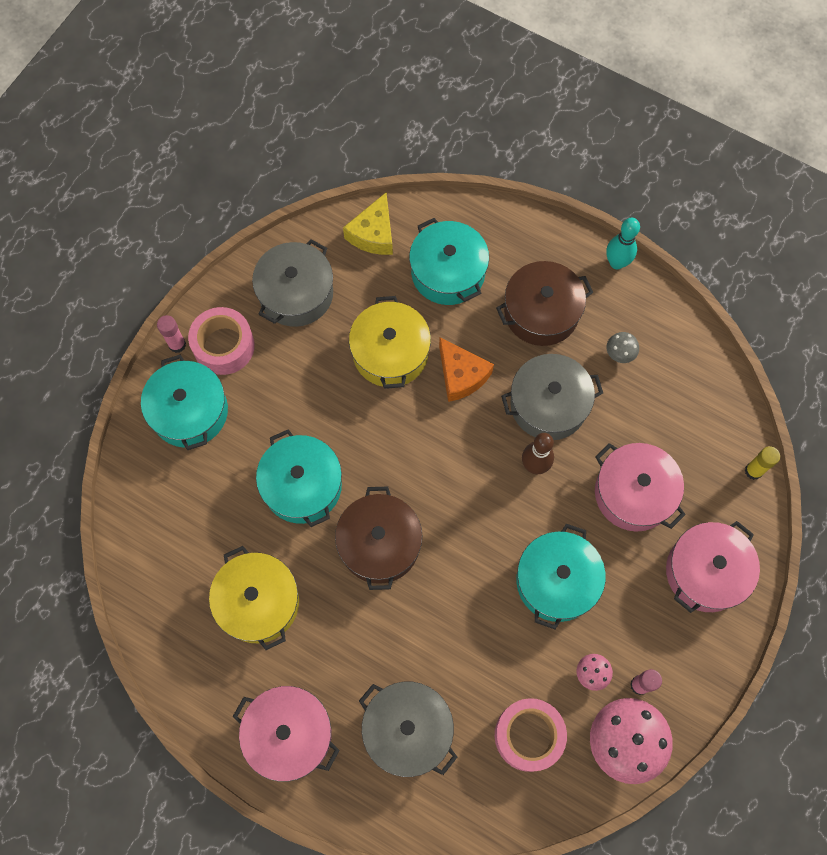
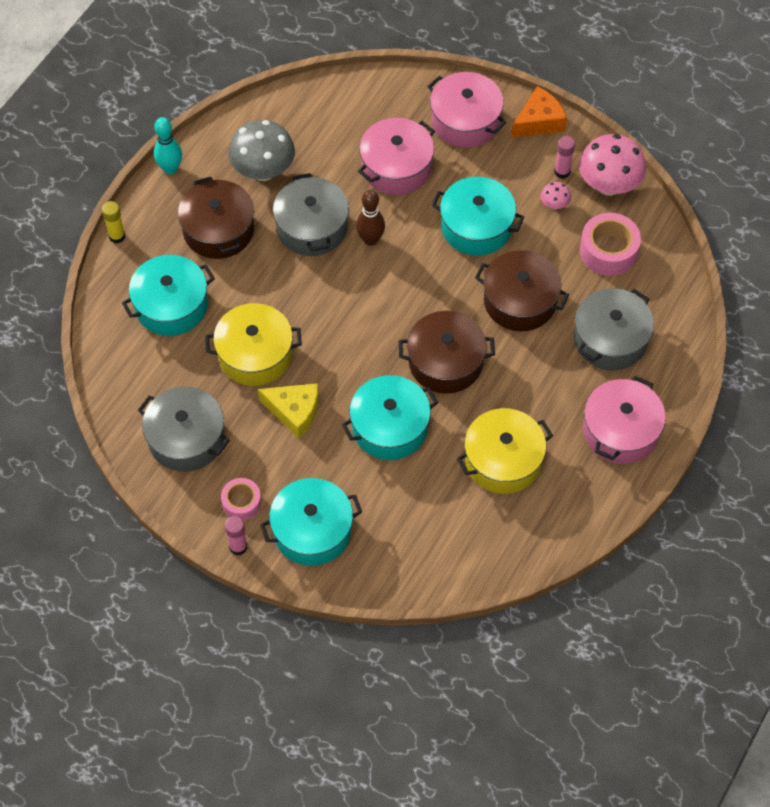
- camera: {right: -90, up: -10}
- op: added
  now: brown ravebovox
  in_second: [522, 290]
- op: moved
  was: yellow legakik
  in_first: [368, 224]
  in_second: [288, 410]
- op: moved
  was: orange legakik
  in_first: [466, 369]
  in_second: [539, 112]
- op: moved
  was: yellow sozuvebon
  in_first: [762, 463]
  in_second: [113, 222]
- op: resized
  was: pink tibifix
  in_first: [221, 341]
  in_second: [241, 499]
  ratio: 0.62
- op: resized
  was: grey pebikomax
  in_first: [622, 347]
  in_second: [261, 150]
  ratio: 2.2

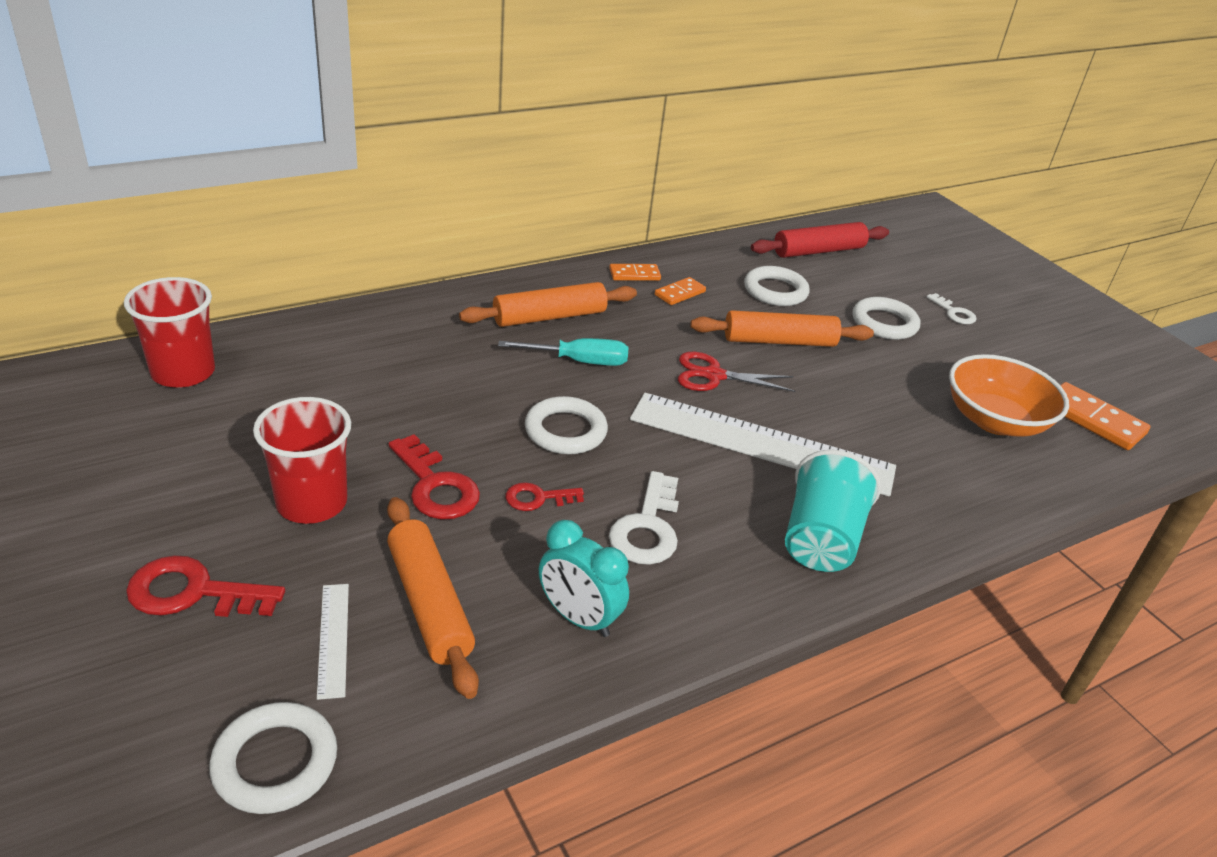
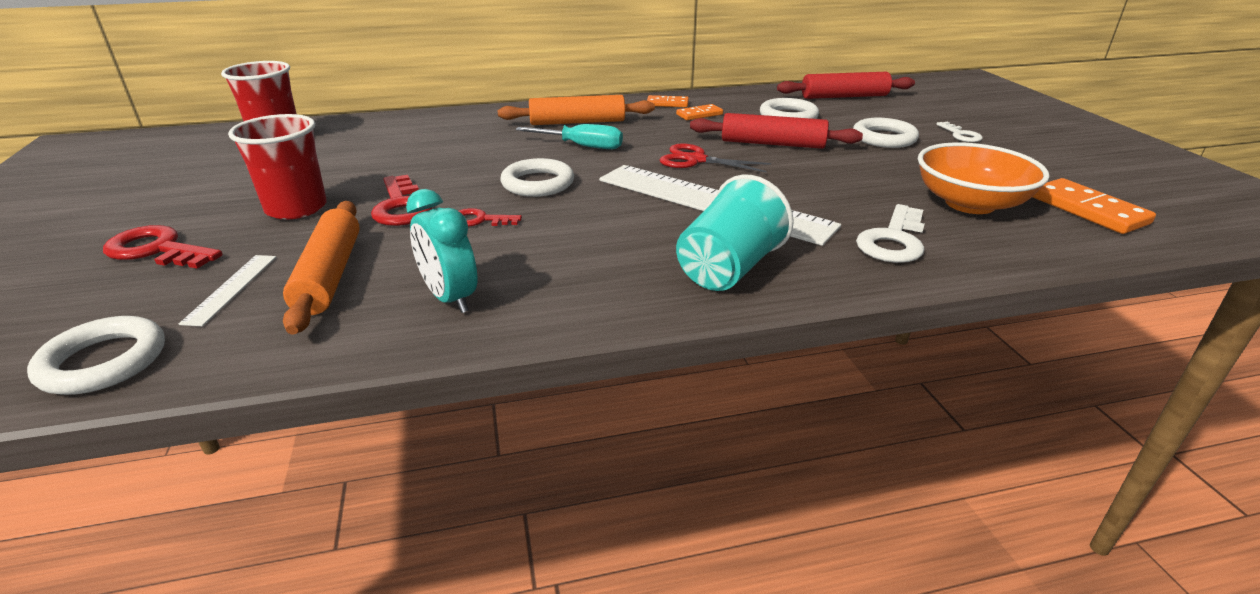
- camera: {right: 20, up: -5}
- op: moved
  was: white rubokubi
  in_first: [644, 518]
  in_second: [890, 233]
- op: recoloured
  was: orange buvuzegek
  now: red buvuzegek
  in_first: [782, 328]
  in_second: [776, 131]

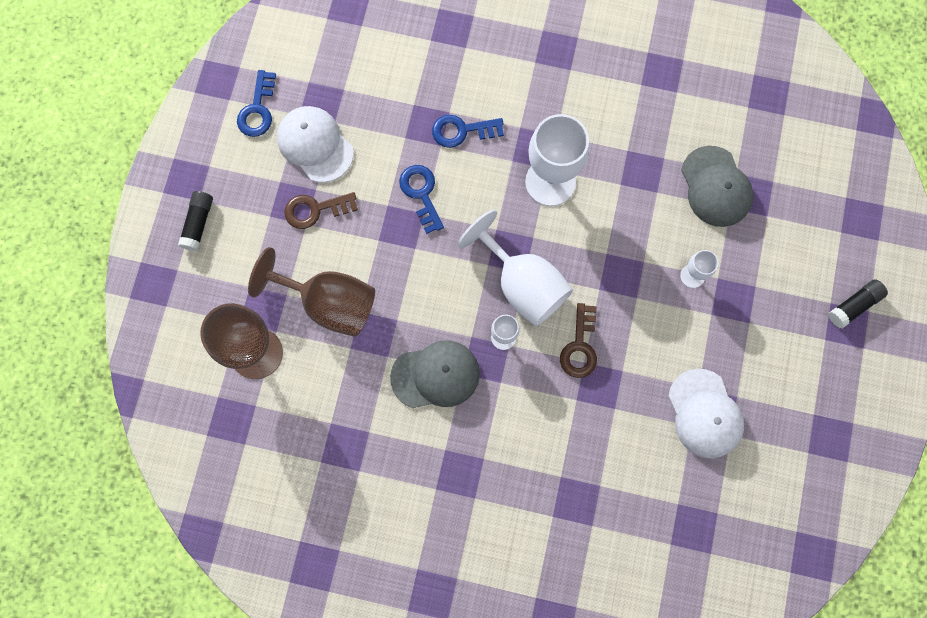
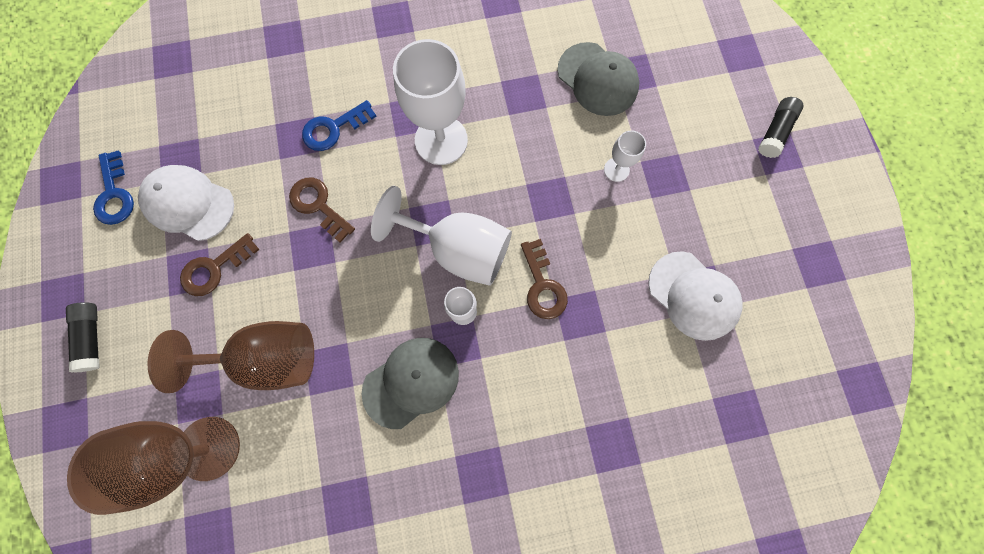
- camera: {right: -25, up: 0}
- op: recoloured
  was: blue rubokubi
  now: brown rubokubi
  in_first: [421, 199]
  in_second: [322, 210]

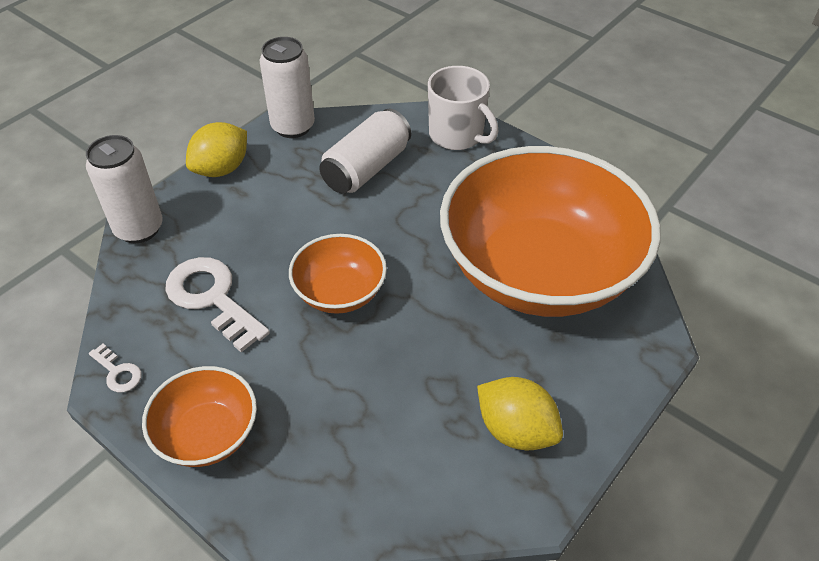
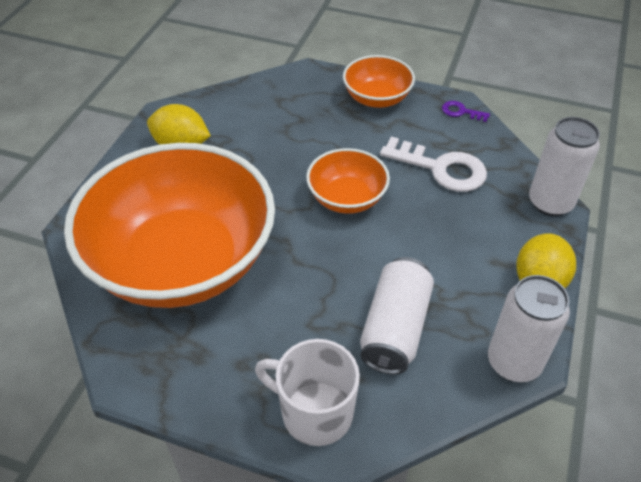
- camera: {right: 160, up: 0}
- op: recoloured
  was: white rubokubi
  now: purple rubokubi
  in_first: [115, 368]
  in_second: [466, 111]

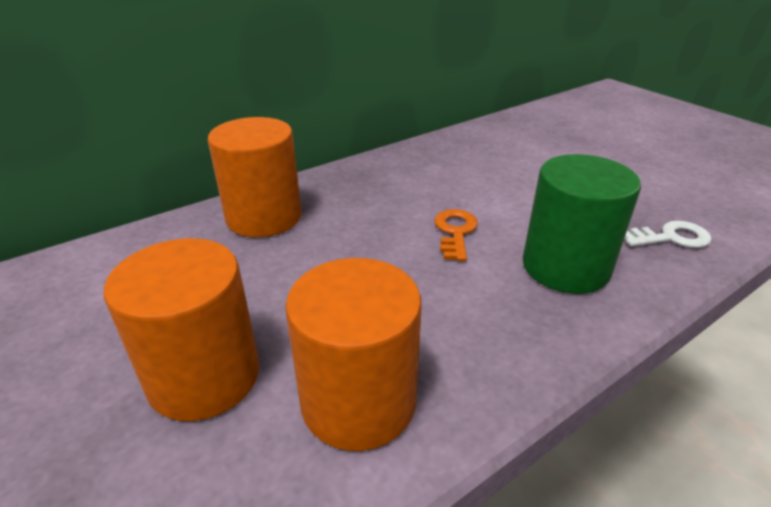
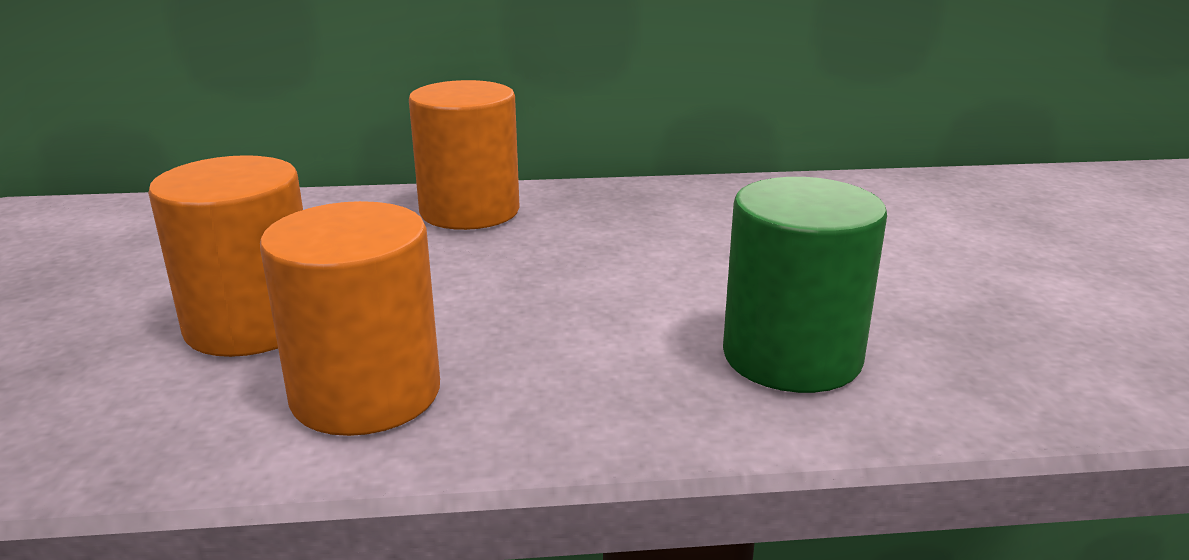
- camera: {right: 30, up: -10}
- op: removed
  was: orange rubokubi
  in_first: [456, 235]
- op: removed
  was: white rubokubi
  in_first: [668, 234]

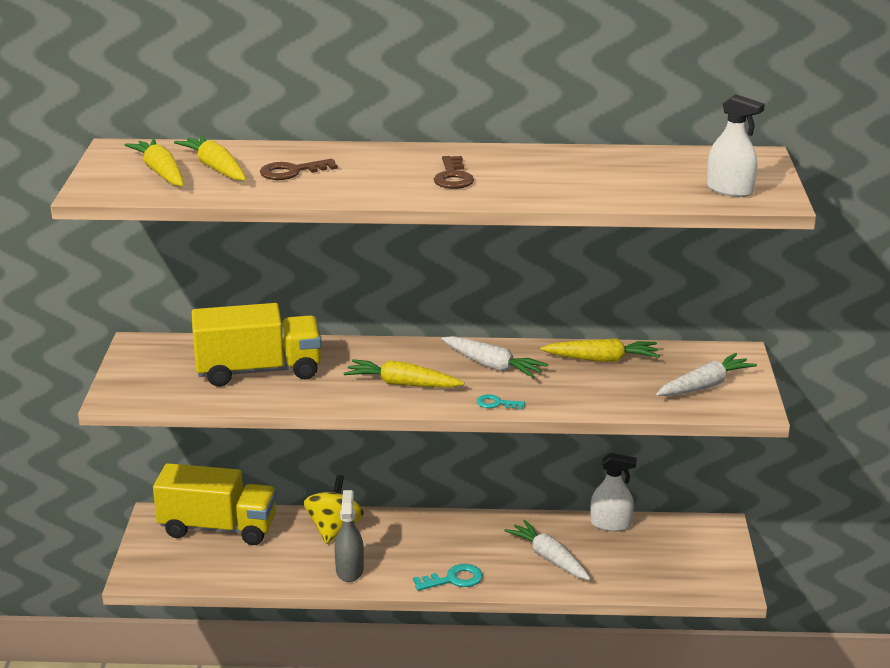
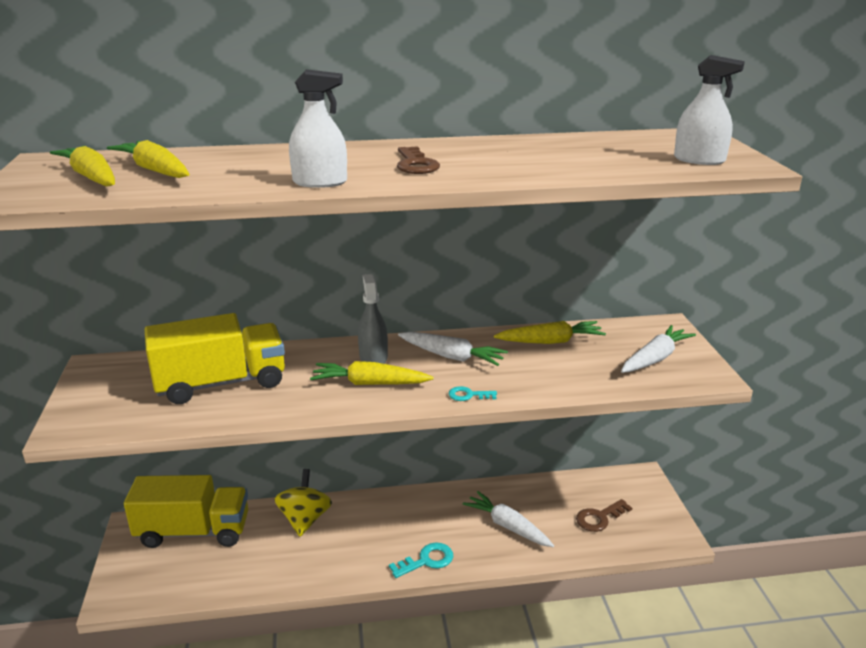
- camera: {right: -10, up: 0}
- op: moved
  was: brown rubokubi
  in_first: [299, 169]
  in_second: [604, 515]
- op: moved
  was: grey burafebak
  in_first: [349, 536]
  in_second: [373, 319]
- op: moved
  was: white burafebak
  in_first: [614, 492]
  in_second: [318, 128]

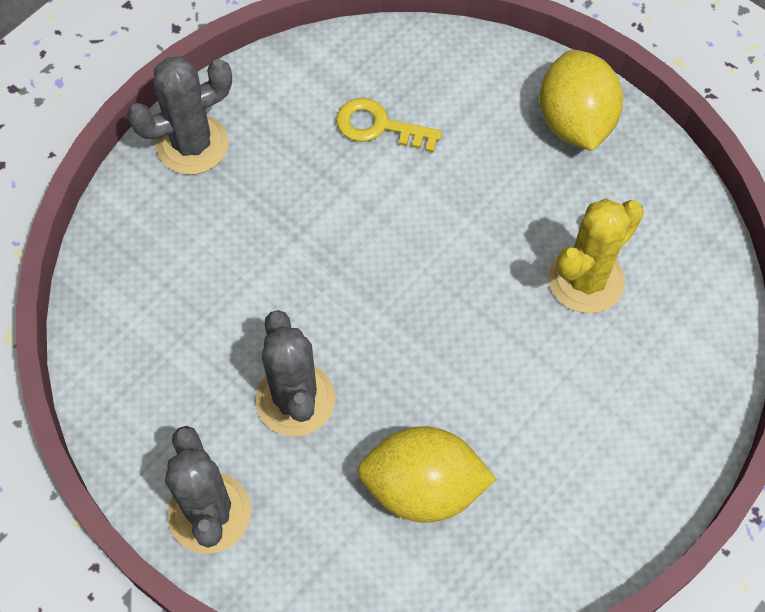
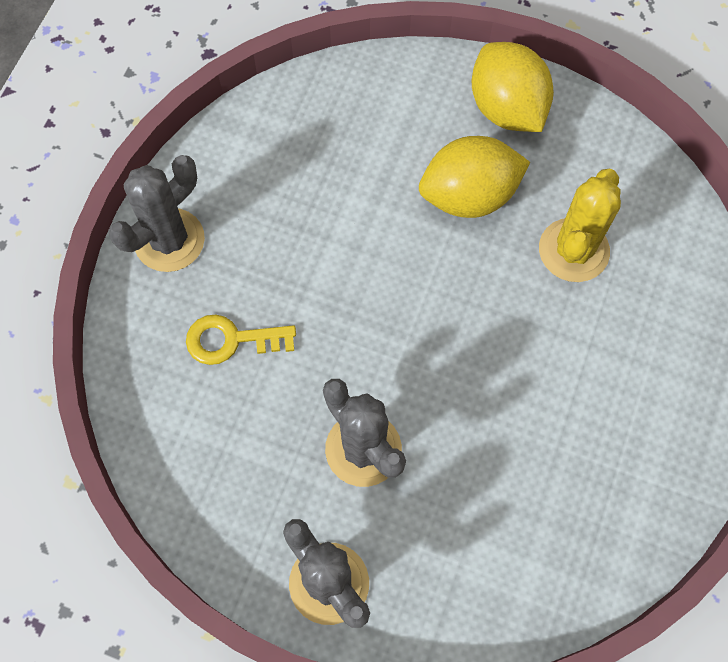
- camera: {right: -20, up: 5}
- op: moved
  was: yellow rubokubi
  in_first: [389, 125]
  in_second: [241, 340]
- op: moved
  was: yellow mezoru
  in_first: [427, 474]
  in_second: [474, 177]

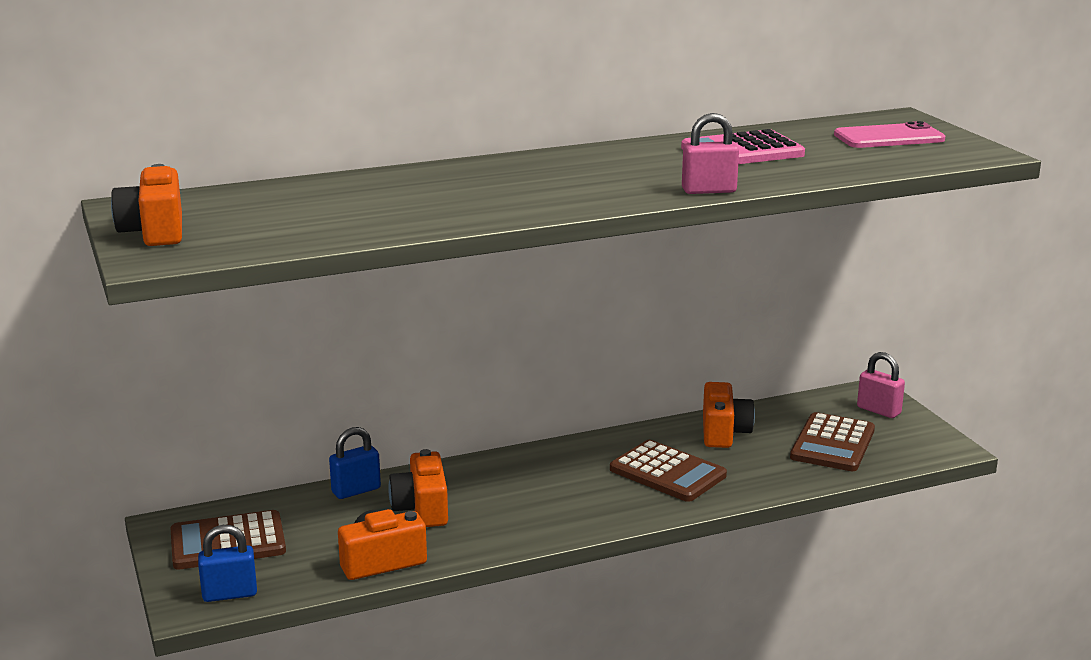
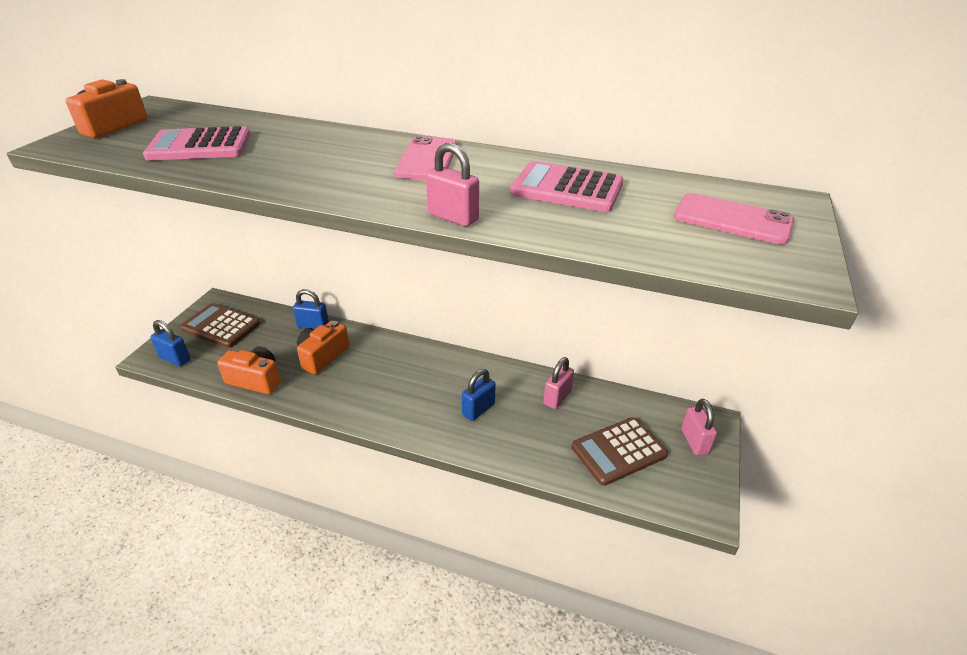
- camera: {right: 40, up: 15}
- op: added
  now: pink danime
  in_second: [196, 143]
- op: added
  now: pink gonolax
  in_second: [425, 158]
- op: replaced
  was: brown danime
  now: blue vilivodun
  in_first: [668, 471]
  in_second: [479, 395]
- op: replaced
  was: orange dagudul
  now: pink vilivodun
  in_first: [729, 415]
  in_second: [558, 383]

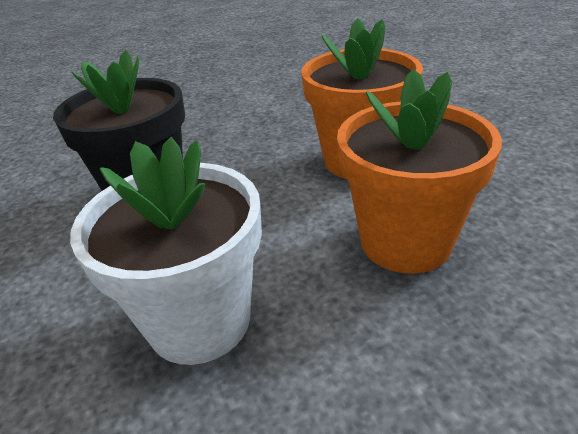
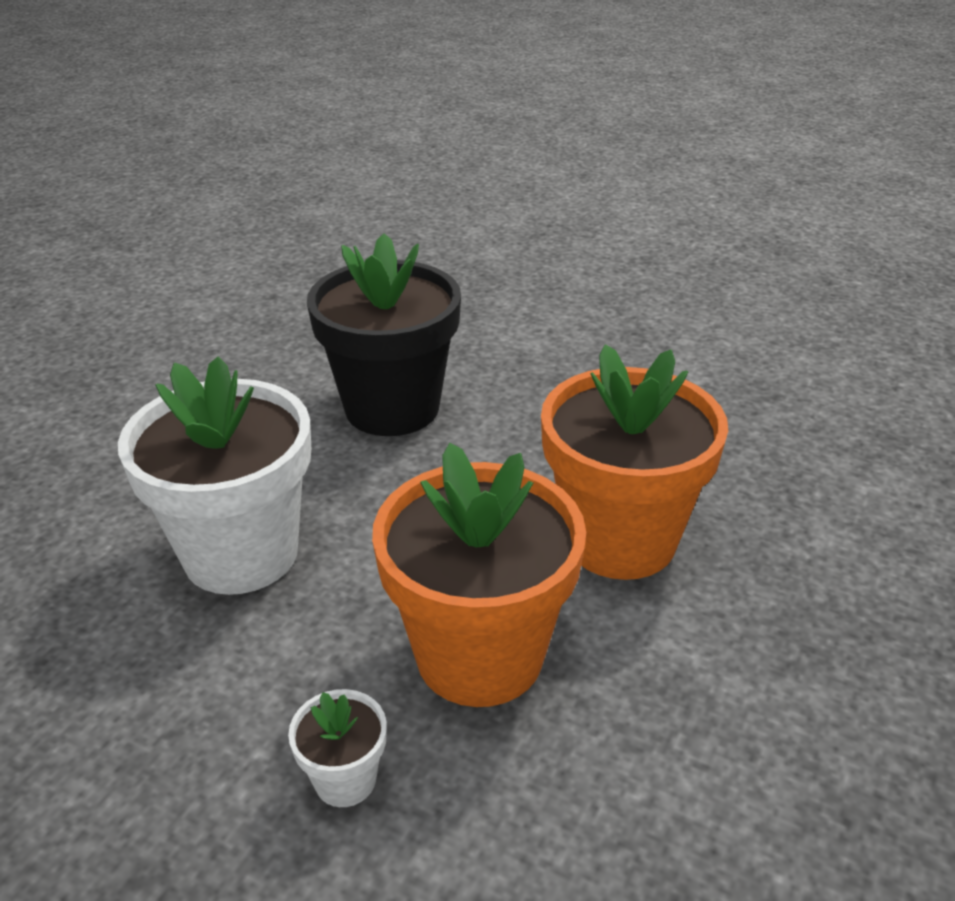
- camera: {right: 50, up: 0}
- op: added
  now: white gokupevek
  in_second: [337, 748]

